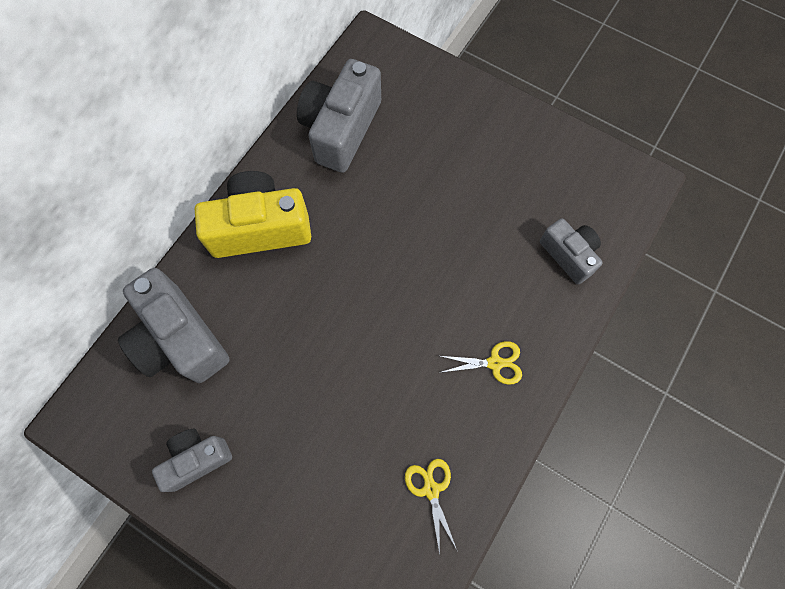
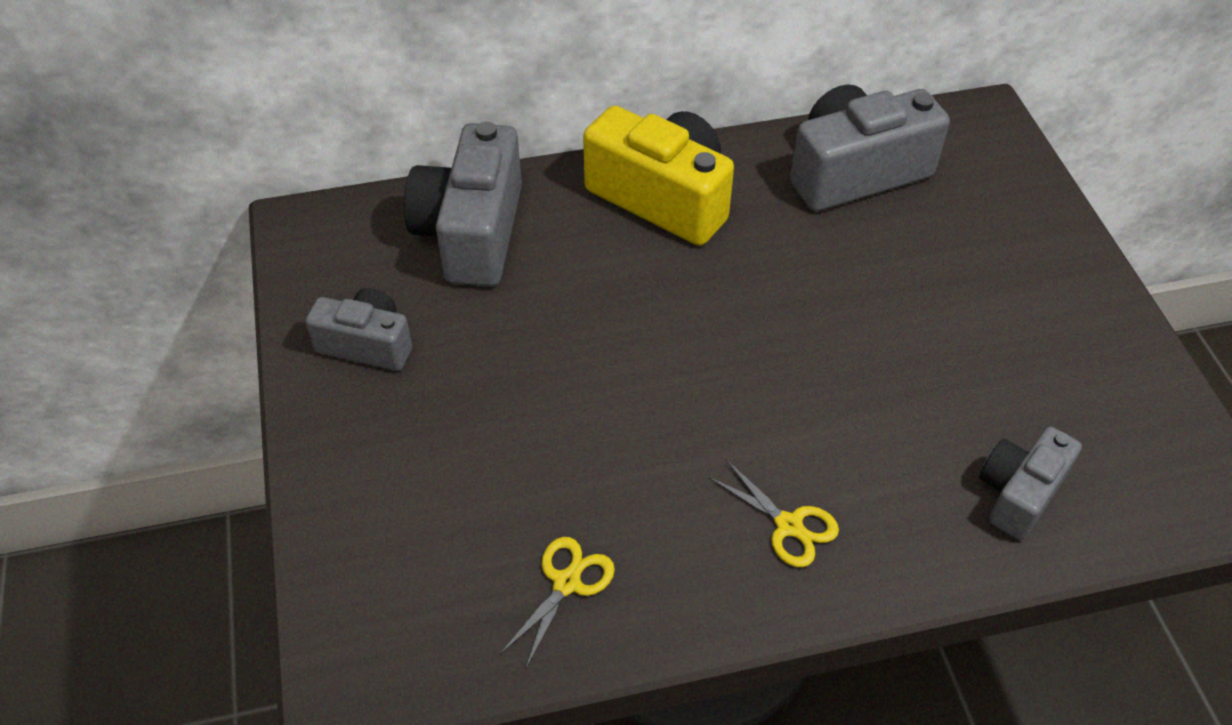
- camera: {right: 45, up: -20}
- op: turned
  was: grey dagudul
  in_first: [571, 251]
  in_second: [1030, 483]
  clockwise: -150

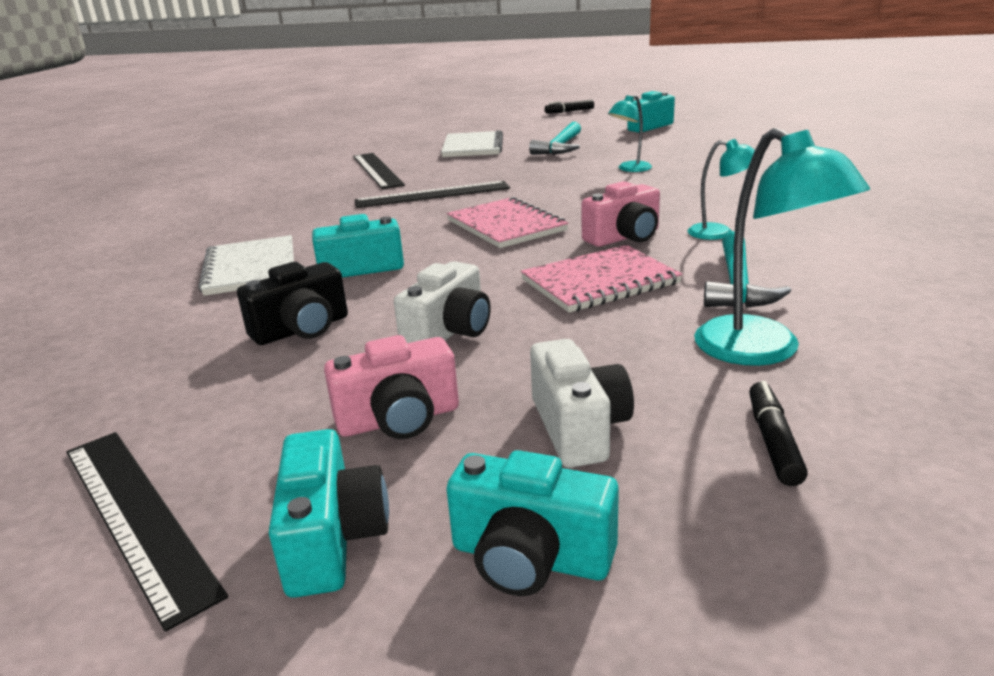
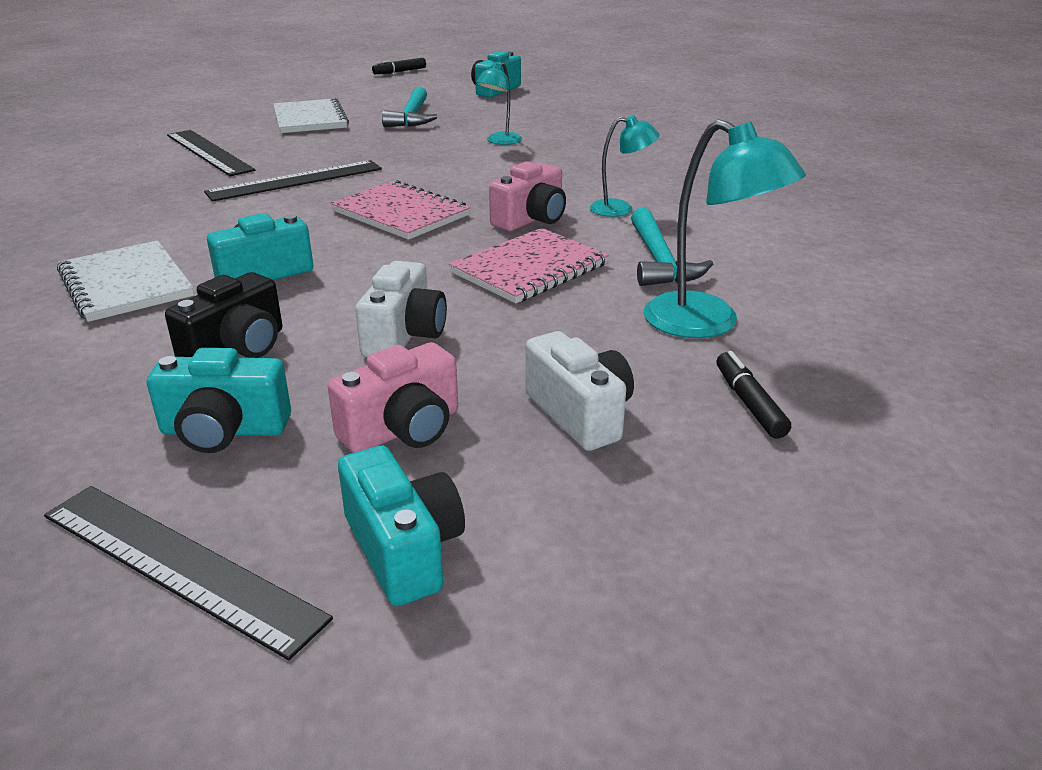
- camera: {right: -20, up: 5}
- op: moved
  was: turquoise dagudul
  in_first: [533, 523]
  in_second: [219, 400]

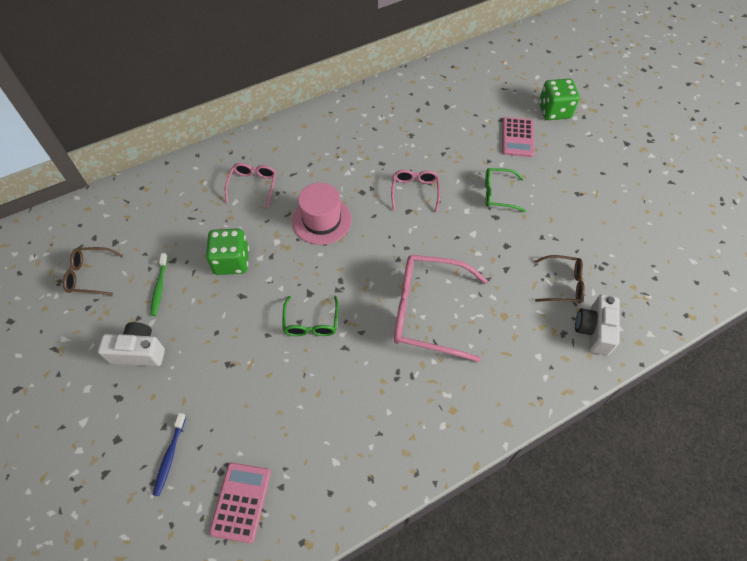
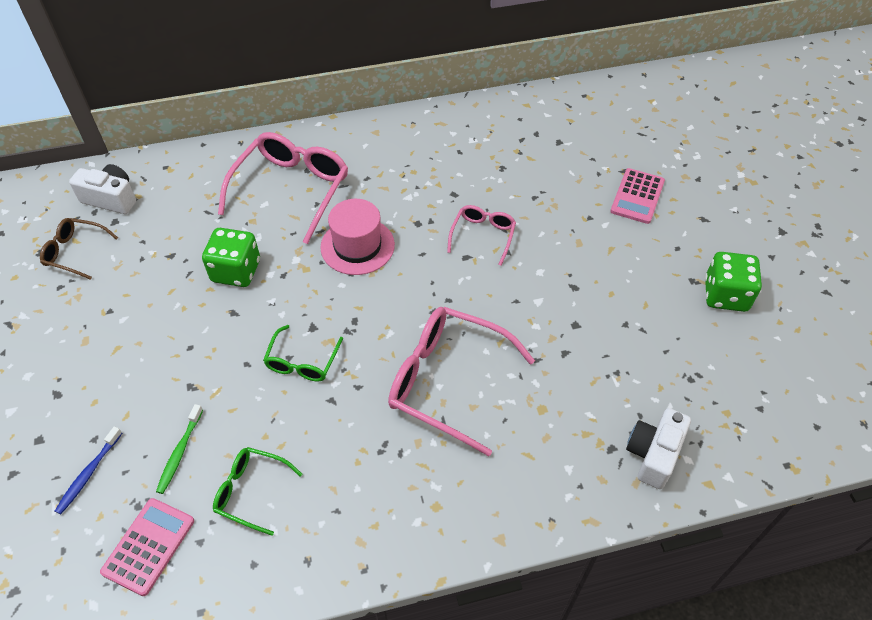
- camera: {right: 15, up: -5}
- op: removed
  was: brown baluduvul
  in_first: [559, 279]
- op: moved
  was: white dagudul
  in_first: [131, 344]
  in_second: [102, 189]
- op: moved
  was: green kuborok
  in_first: [159, 284]
  in_second: [179, 449]
- op: moved
  was: green baluduvul
  in_first: [505, 190]
  in_second: [257, 491]
- op: moved
  was: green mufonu
  in_first: [559, 99]
  in_second: [733, 282]
- op: resized
  was: pink baluduvul
  in_first: [250, 185]
  in_second: [283, 188]
  ratio: 1.88

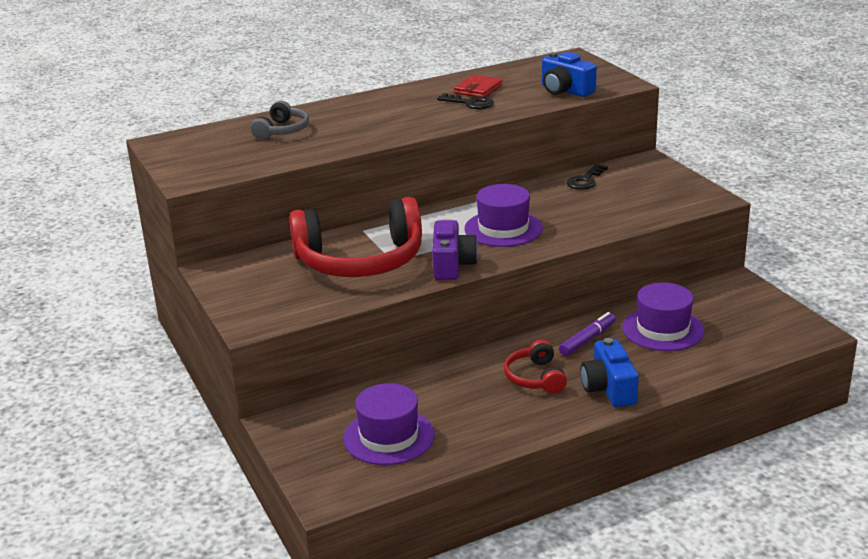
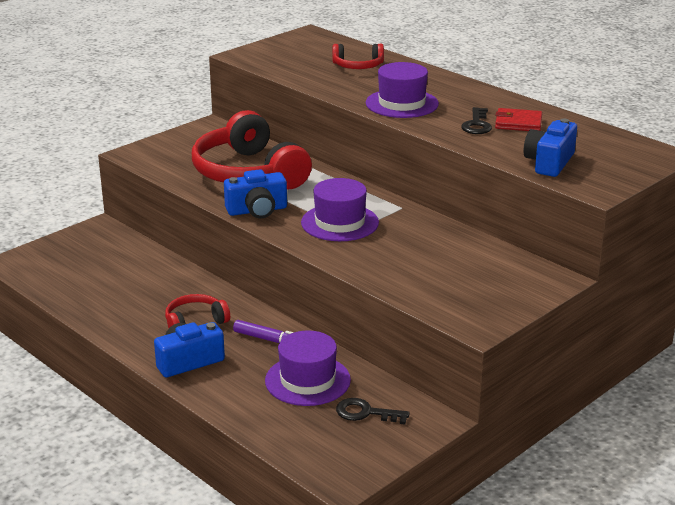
- camera: {right: 70, up: 0}
- op: moved
  was: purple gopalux
  in_first: [389, 424]
  in_second: [402, 90]
- op: moved
  was: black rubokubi
  in_first: [587, 177]
  in_second: [373, 411]
- op: recoloured
  was: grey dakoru
  now: red dakoru
  in_first: [279, 120]
  in_second: [358, 56]
- op: recoloured
  was: purple dagudul
  now: blue dagudul
  in_first: [455, 250]
  in_second: [255, 193]

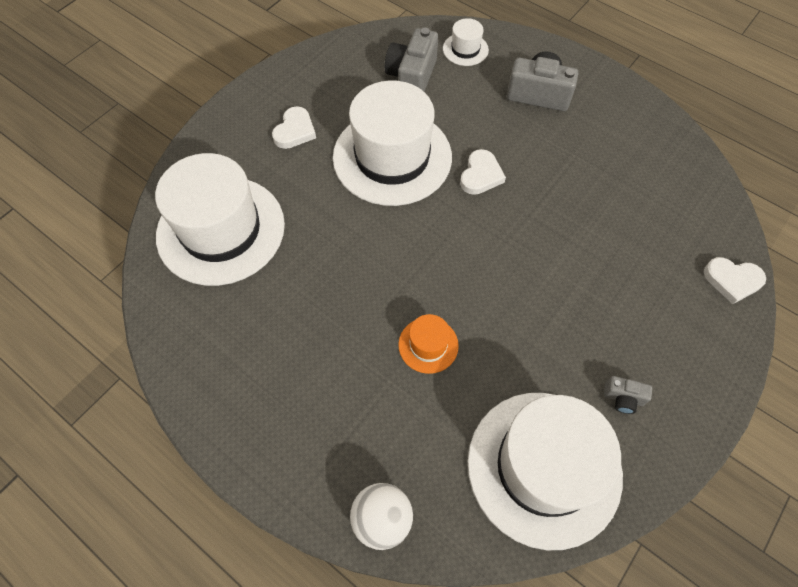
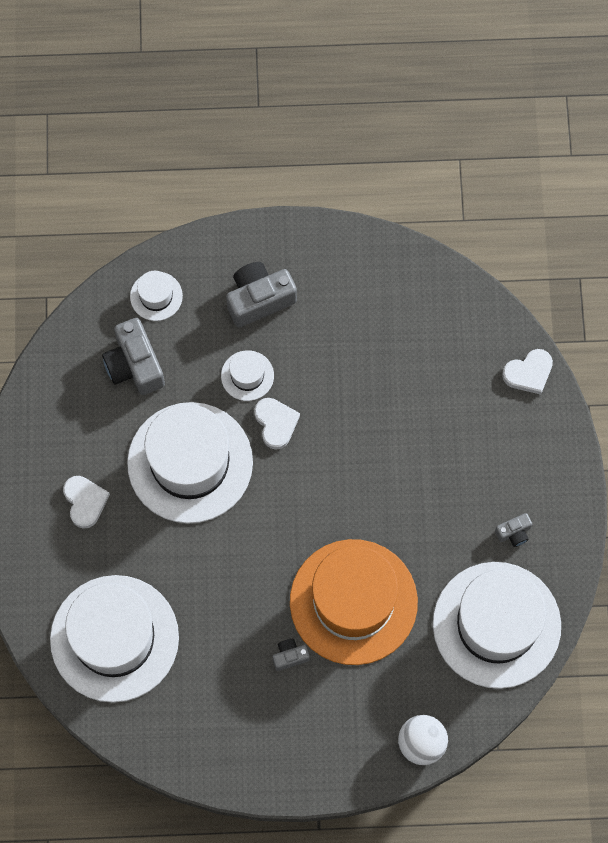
- camera: {right: -40, up: 10}
- op: added
  now: white gopalux
  in_second: [247, 375]
- op: added
  now: grey dagudul
  in_second: [291, 655]
- op: resized
  was: orange gopalux
  in_first: [428, 344]
  in_second: [354, 602]
  ratio: 2.33

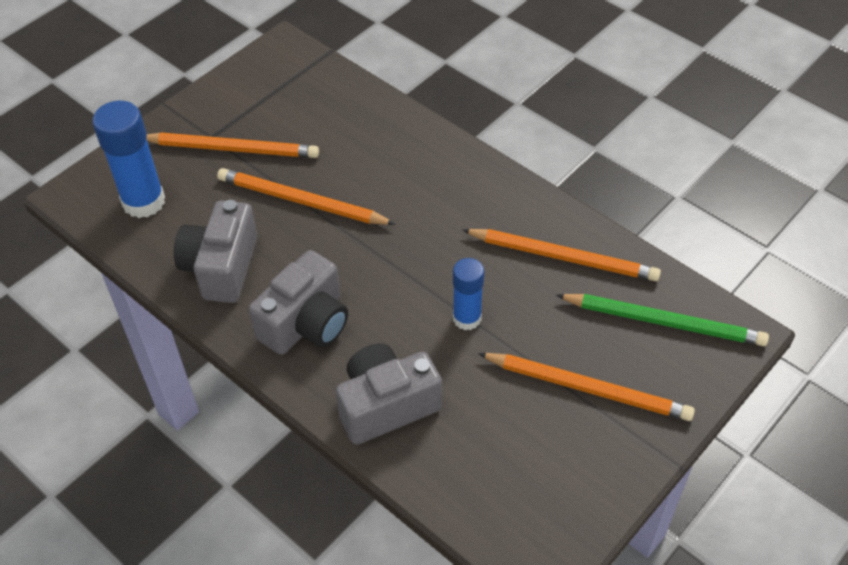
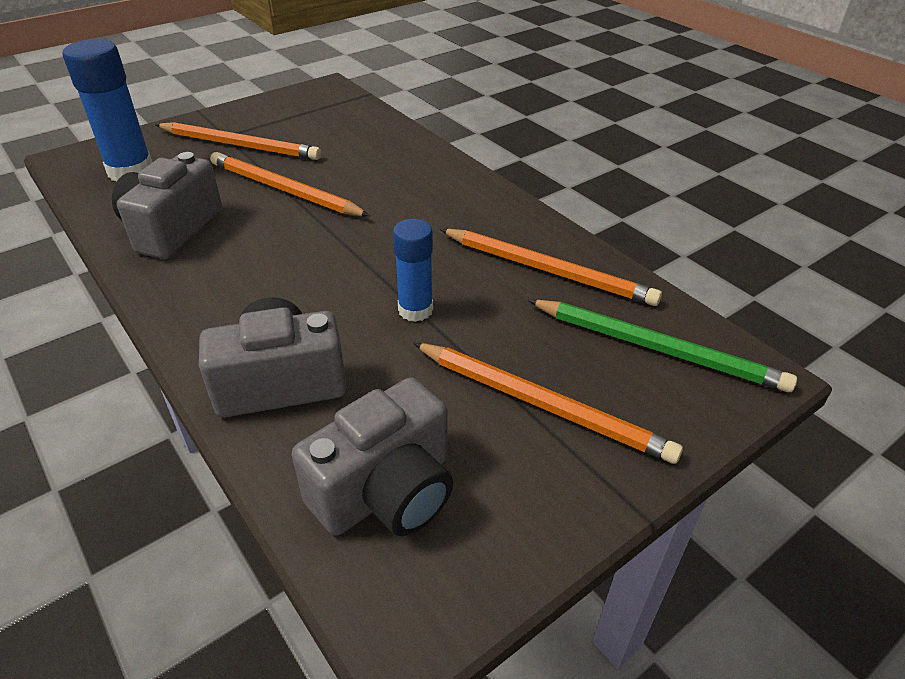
- camera: {right: 10, up: -10}
- op: moved
  was: grey dagudul
  in_first: [298, 302]
  in_second: [372, 456]

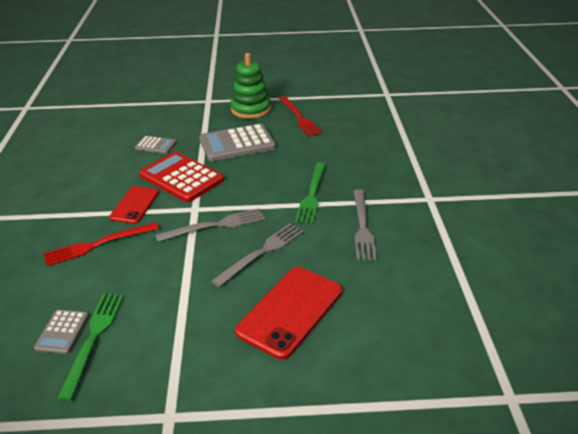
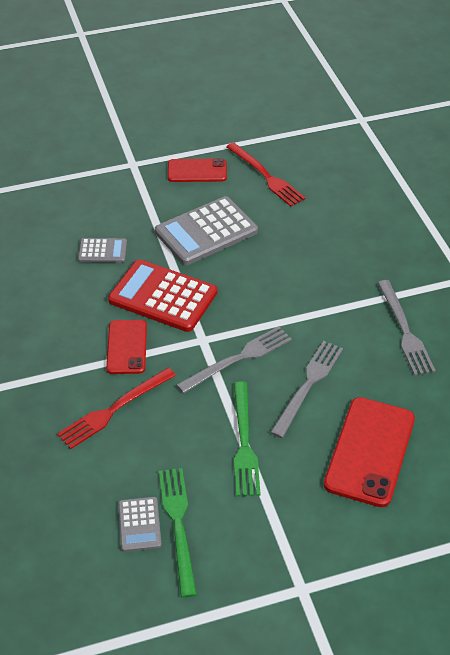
- camera: {right: -15, up: 10}
- op: moved
  was: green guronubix
  in_first: [310, 193]
  in_second: [247, 439]
- op: replaced
  was: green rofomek
  now: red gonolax
  in_first: [250, 86]
  in_second: [197, 170]

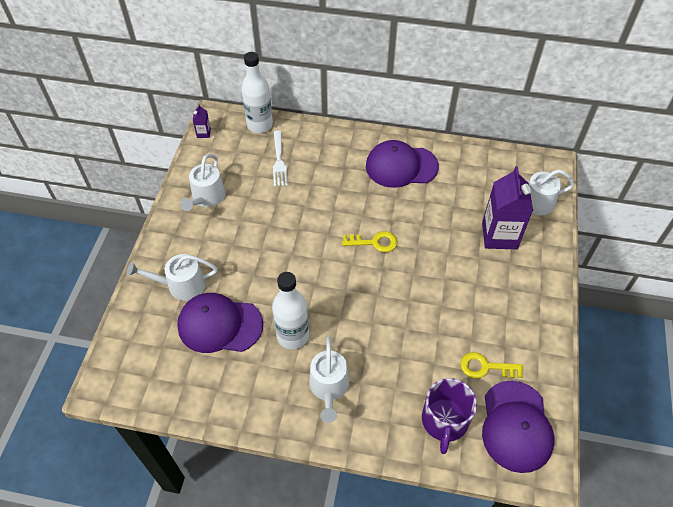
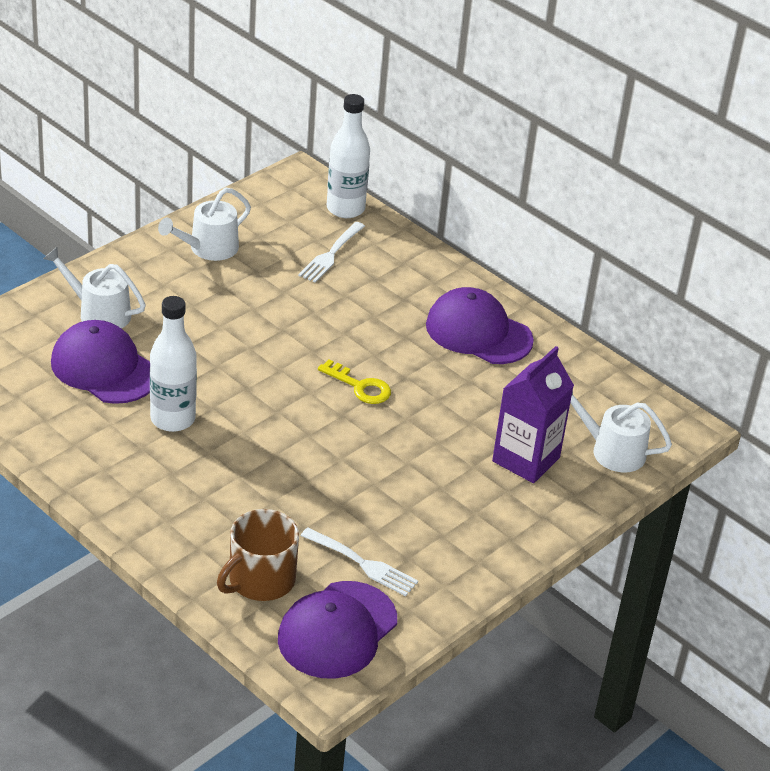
- camera: {right: 30, up: -15}
- op: removed
  was: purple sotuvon
  in_first: [202, 121]
- op: removed
  was: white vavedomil
  in_first: [329, 380]
- op: replaced
  was: yellow rubokubi
  now: white guronubix
  in_first: [492, 365]
  in_second: [359, 561]
- op: recoloured
  was: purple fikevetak
  now: brown fikevetak
  in_first: [449, 416]
  in_second: [258, 555]

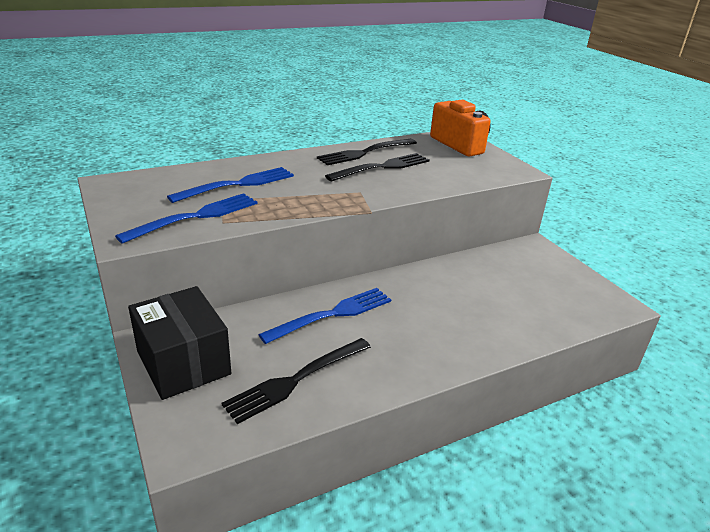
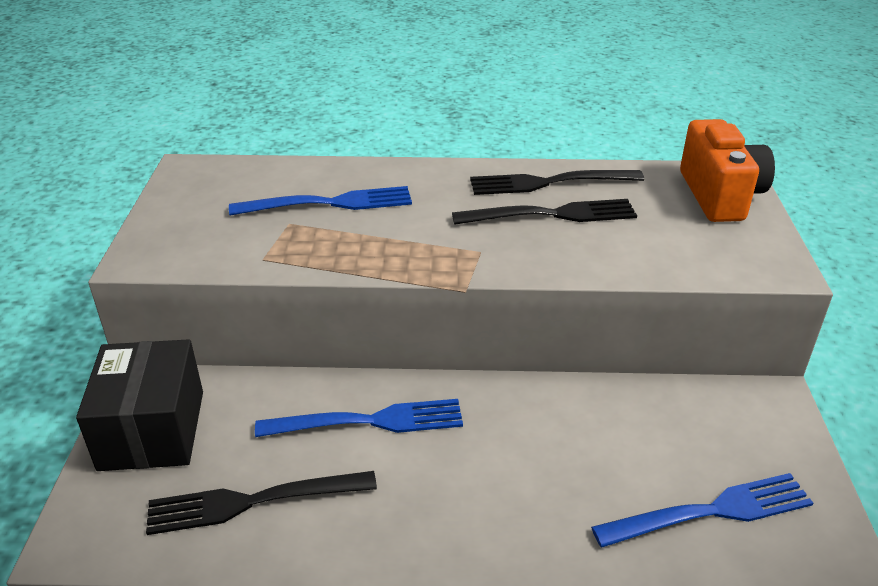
- camera: {right: 30, up: 5}
- op: moved
  was: blue guronubix
  in_first: [186, 218]
  in_second: [702, 510]

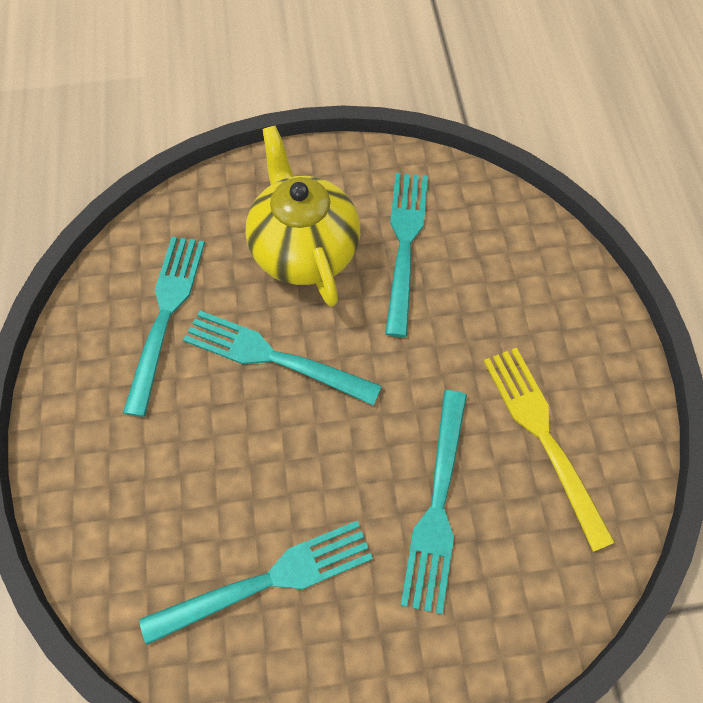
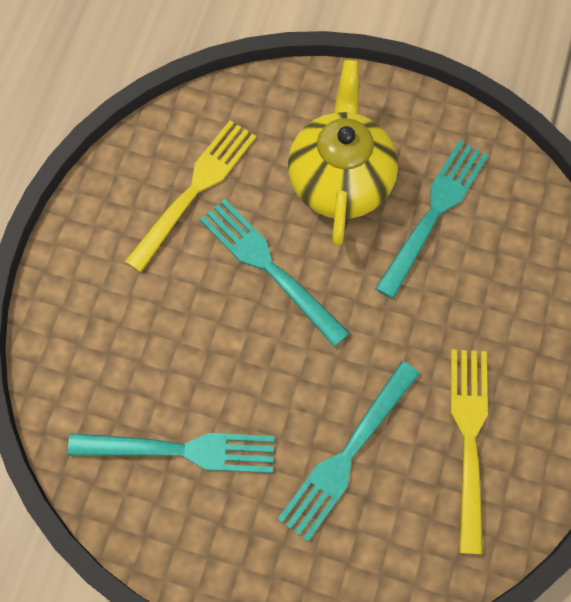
- camera: {right: 25, up: 5}
- op: recoloured
  was: turquoise guronubix
  now: yellow guronubix
  in_first: [164, 327]
  in_second: [190, 196]

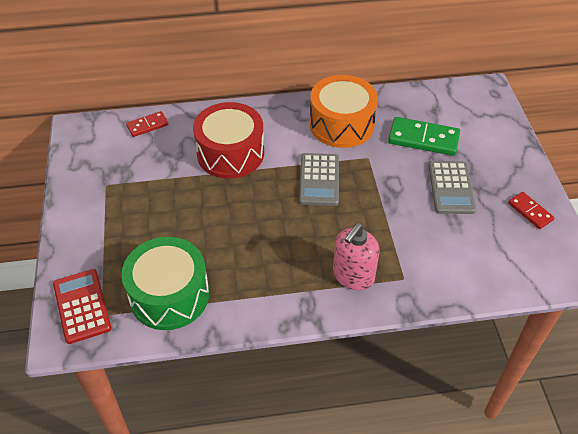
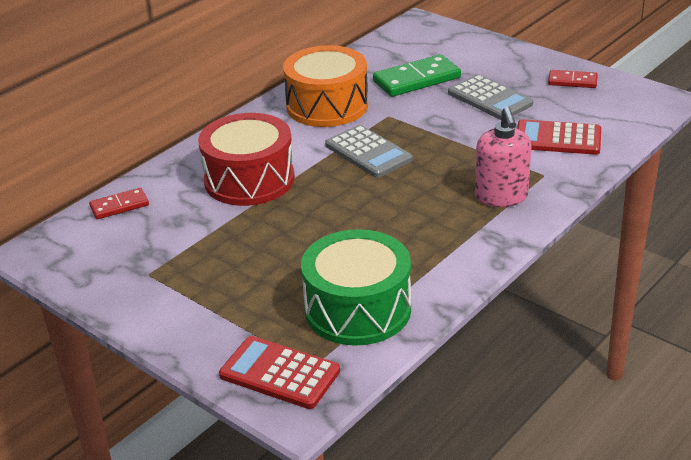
- camera: {right: -40, up: -15}
- op: added
  now: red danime
  in_second: [559, 137]
- op: turned
  was: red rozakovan
  in_first: [147, 124]
  in_second: [119, 203]
  clockwise: 45

